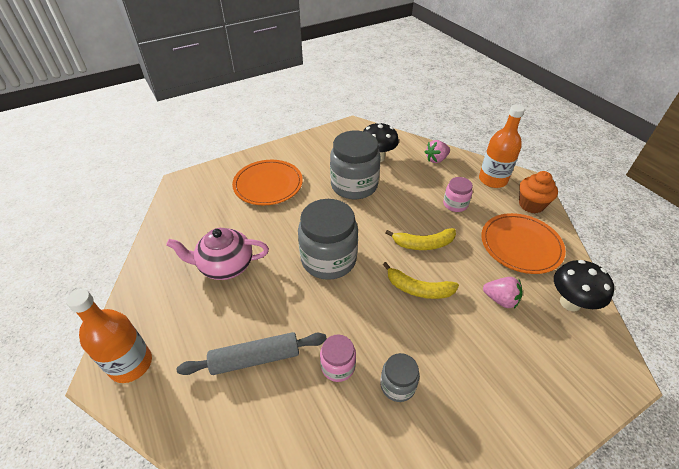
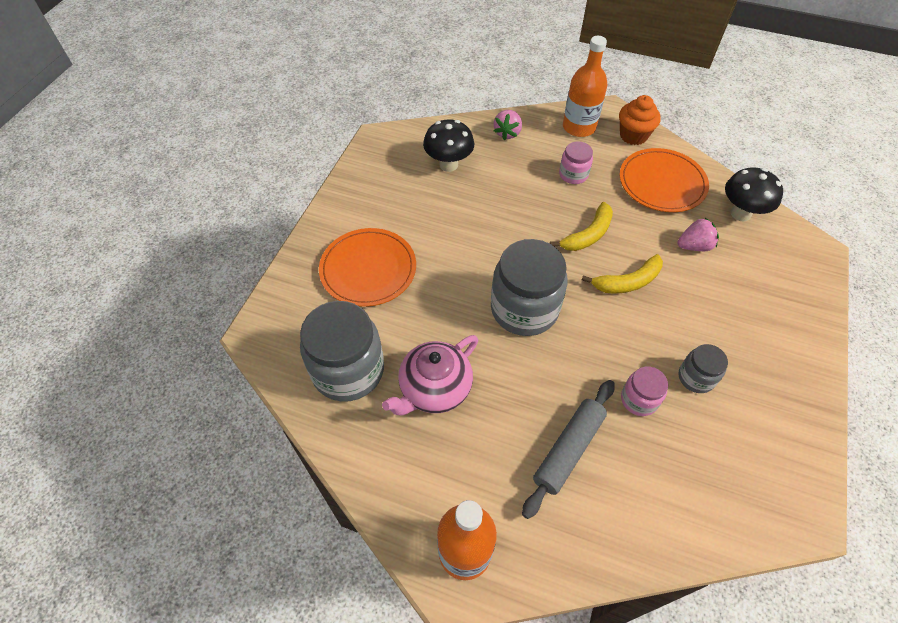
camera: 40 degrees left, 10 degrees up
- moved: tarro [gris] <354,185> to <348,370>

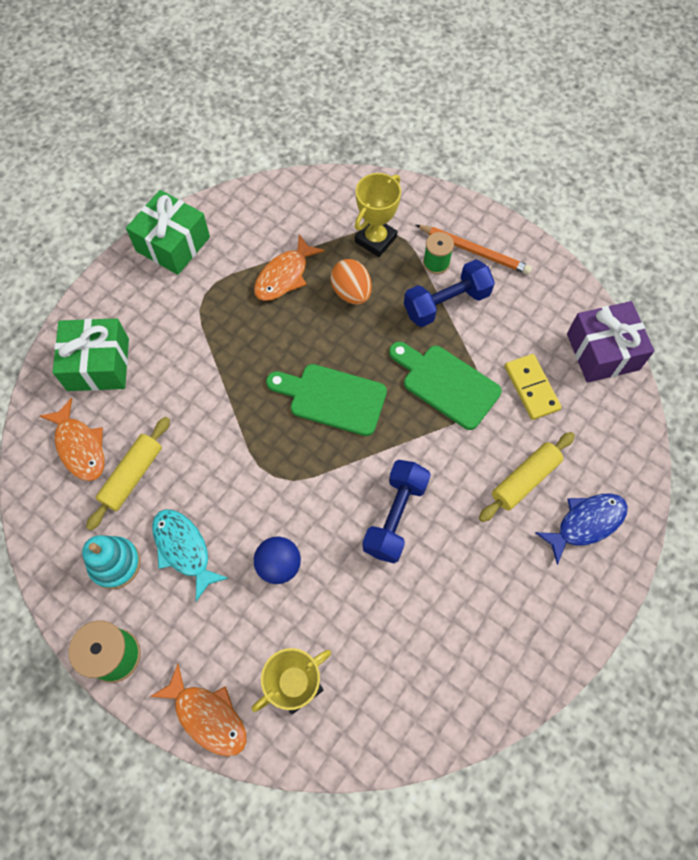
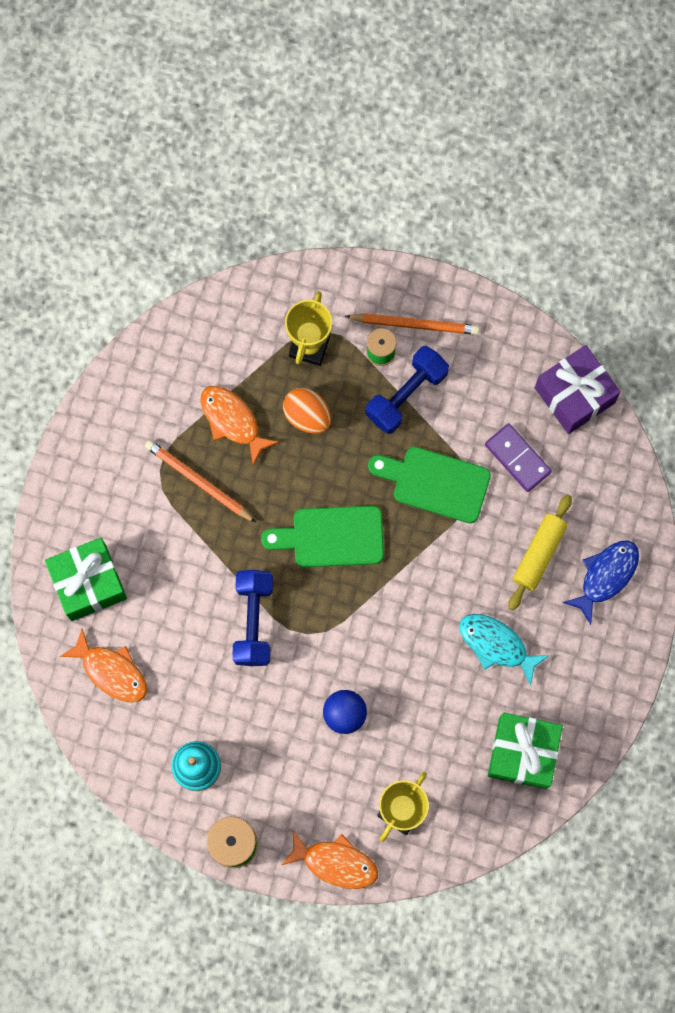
camera: 20 degrees left, 10 degrees up
- removed: rodillo [amarillo] <132,476>
- moved: regalo [verde] <173,244> to <522,753>
- moved: pez [turquesa] <184,549> to <496,645>
- turned: pez [naranja] <284,276> = <232,421> 120 degrees clockwise
- moved: mancuerna [azul] <395,517> to <253,621>
- recoloured: ficha de dominó [amarillo] <531,388> to ficha de dominó [morado] <518,458>
- added: lápiz [naranja] <199,481>

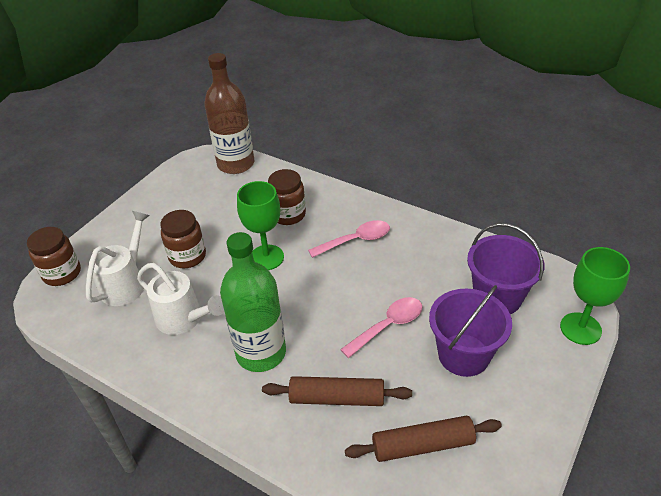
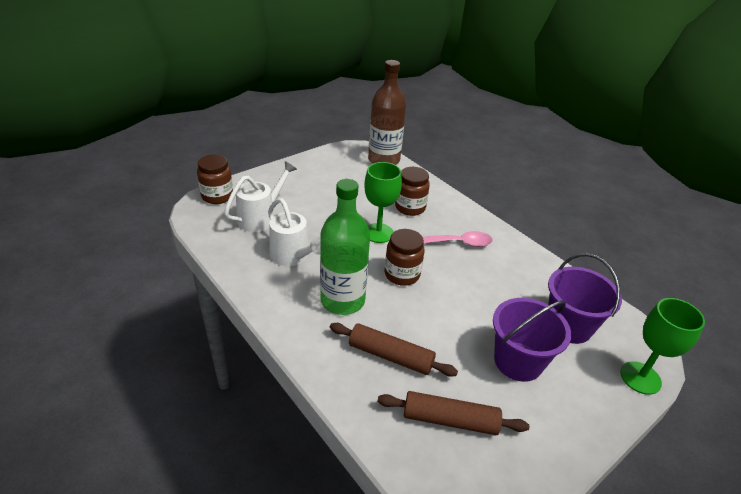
camera: 15 degrees right, 5 degrees down
- moved: tarro [marrón] <187,256> to <402,274>
- removed: cuchara [rosa] <388,326>

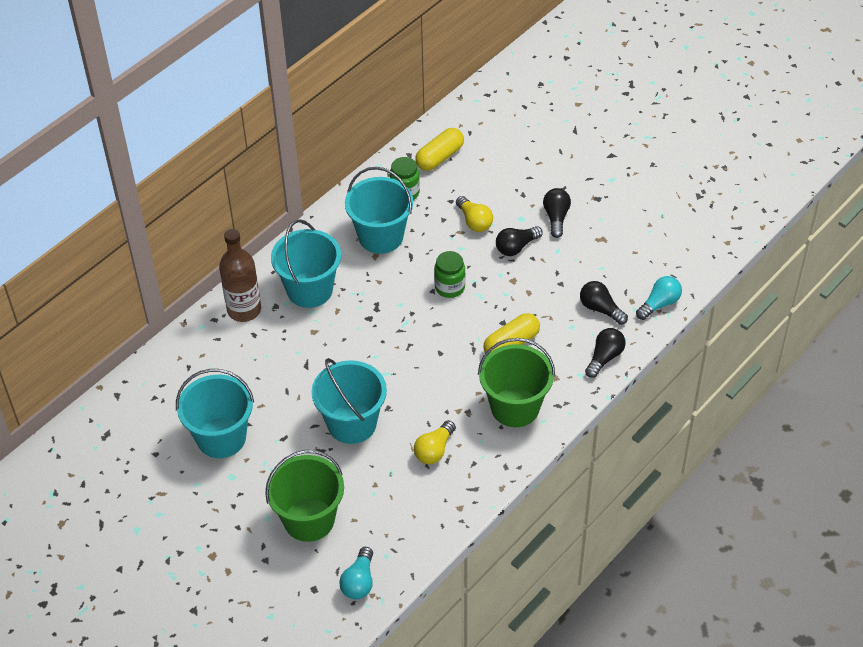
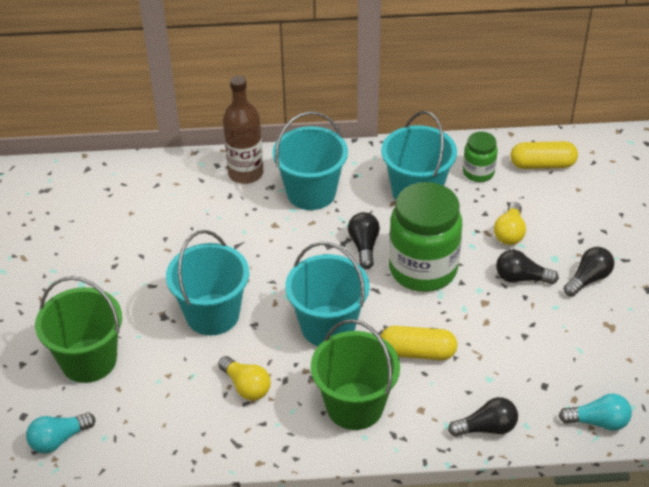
camera: 45 degrees right, 5 degrees down
- moved: balde [turquesa] <221,438> to <328,326>
- turned: bombilla [amarillo] <434,450> = <246,386> 120 degrees counterclockwise
- resized: tarro [verde] <450,287> = <423,269> x2.00
- moved: bombilla [negro] <600,309> to <364,246>

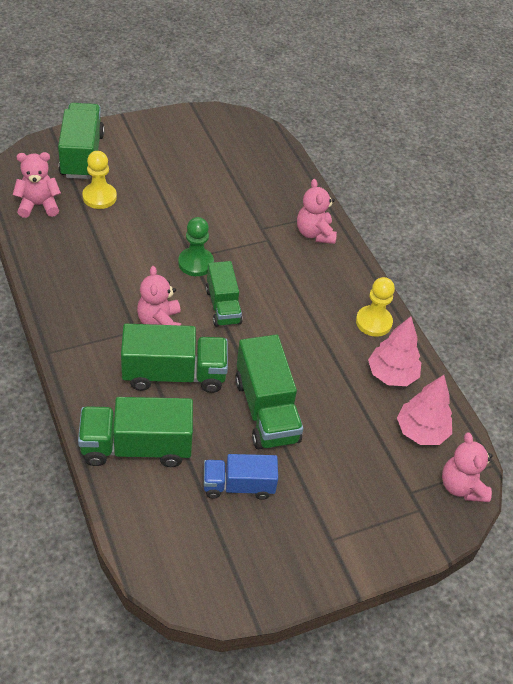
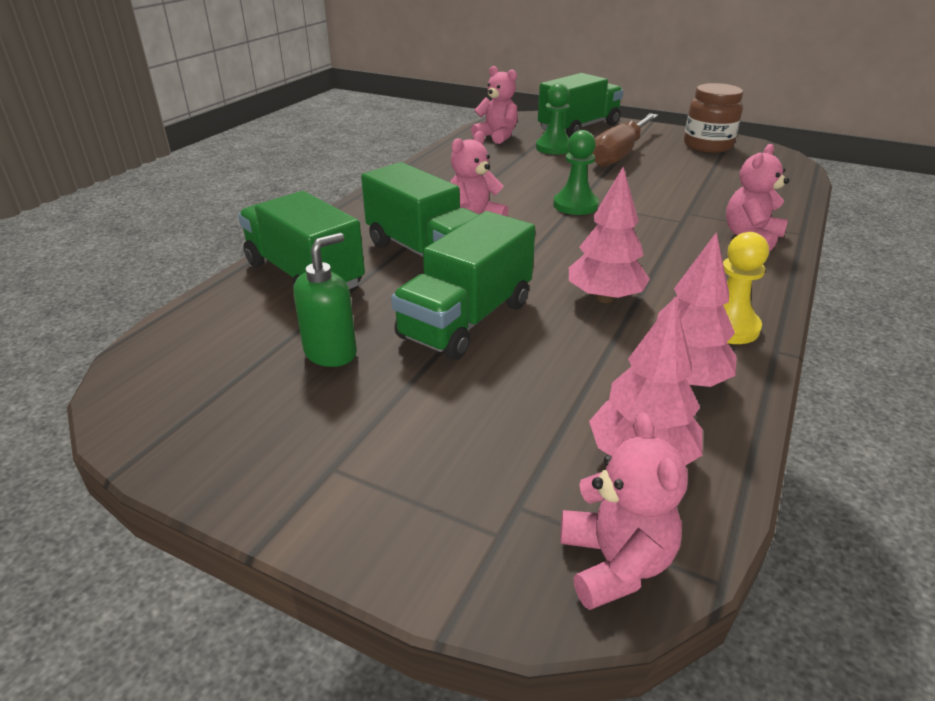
camera: 55 degrees right, 15 degrees down
- recoloured: peón [amarillo] <99,197> to peón [verde] <554,148>
- replaced: camión [azul] <238,485> to dispensador de jabón [verde] <331,353>
- removed: camión [verde] <223,306>
- turned: osito [rosa] <461,486> = <615,563> 135 degrees clockwise
- added: árbol [rosa] <604,298>
- added: destornillador [marrón] <619,154>
- added: tarro [marrón] <707,146>

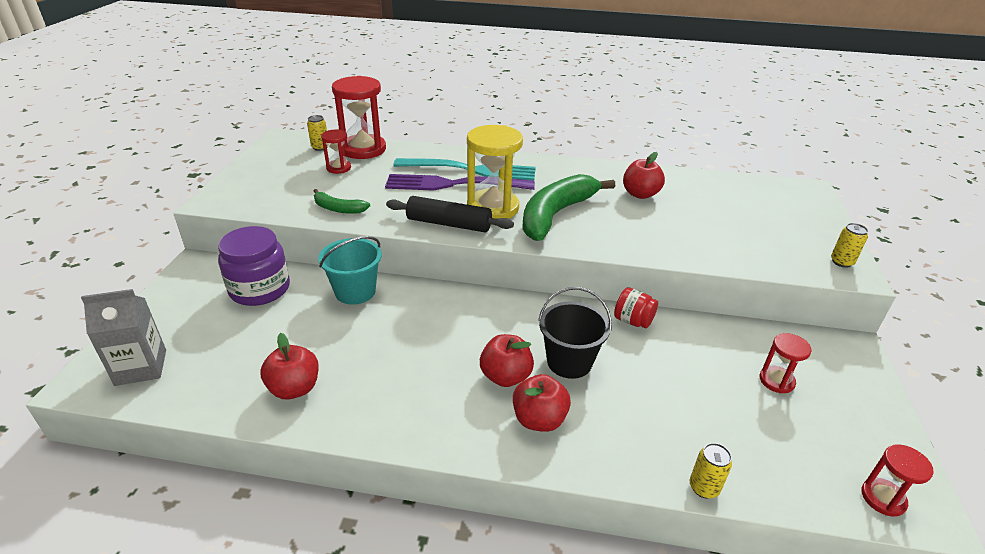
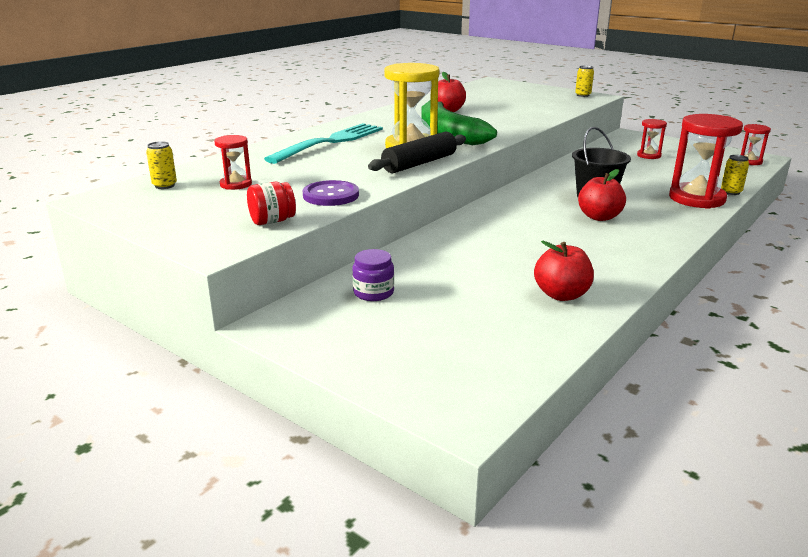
camera: 60 degrees left, 10 degrees down
- removed: cartón de leche [gris] <141,367>
- resized: tarro [morado] <260,289> = <373,292> x0.54
- replaced: plátano [verde] <338,209> to botón [morado] <331,195>
- removed: balde [turquesa] <355,291>
- moved: reloj de arena [rojo] <363,149> to <696,199>
- removed: tenedor [morado] <453,184>
- removed: manzana [rojo] <539,419>
- moved: tarro [rojo] <633,321> to <272,221>

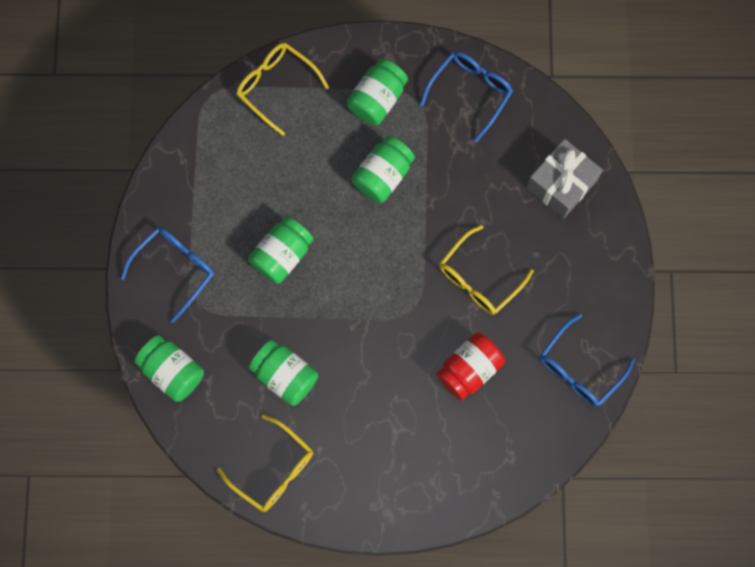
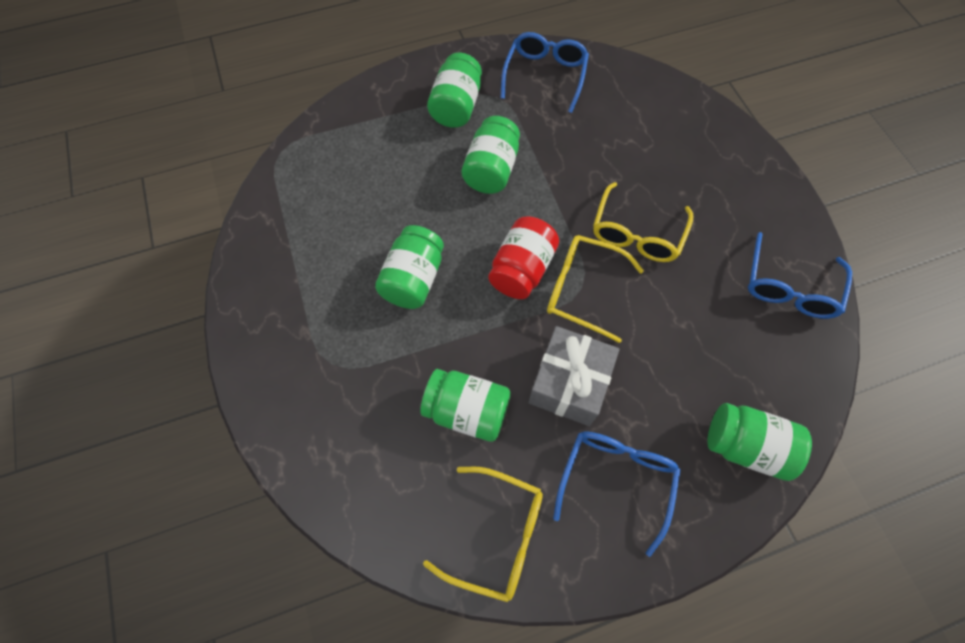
camera: 20 degrees left, 10 degrees down
- moved: gafas [azul] <175,269> to <616,480>
- moved: tarro [verde] <172,371> to <746,446>
- moved: gafas [amarillo] <276,86> to <582,290>
- moved: tarro [rojo] <469,369> to <522,269>
- moved: regalo [gris] <561,184> to <569,383>

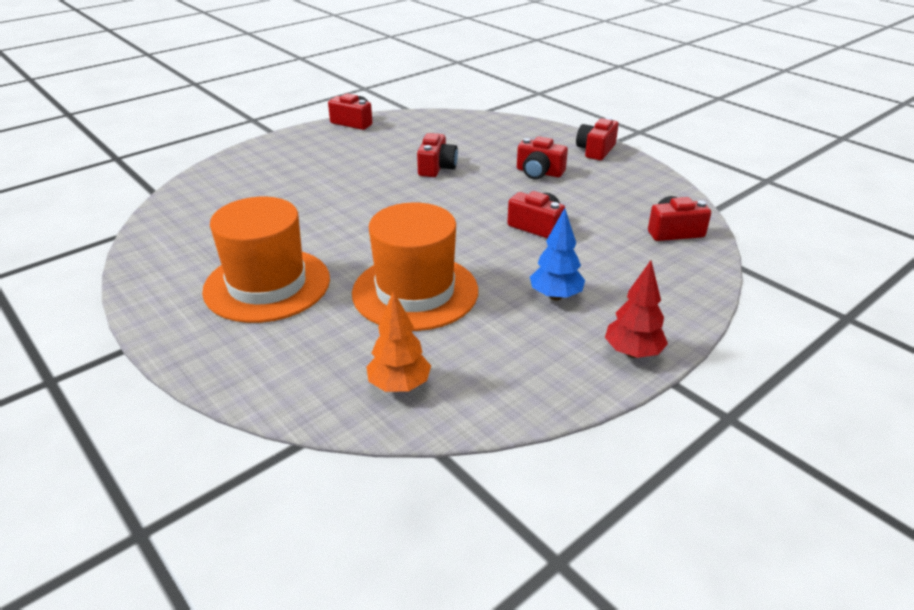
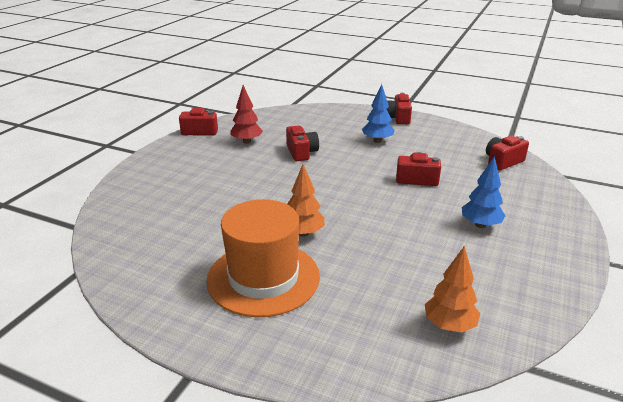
camera: 25 degrees left, 5 degrees down
- removed: sombrero [naranja] <415,292>
- replaced: cámara [rojo] <539,172> to árbol [azul] <377,141>
- moved: árbol [rojo] <633,353> to <247,141>
- added: árbol [naranja] <303,233>

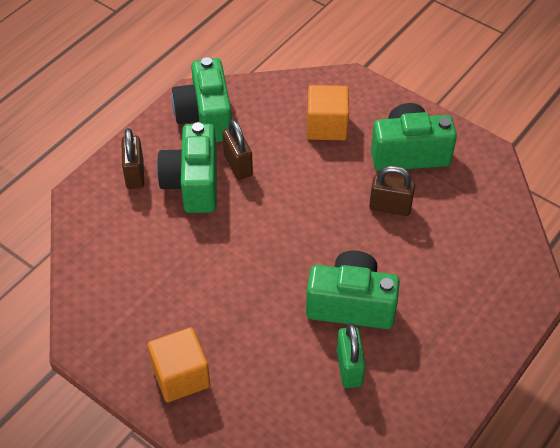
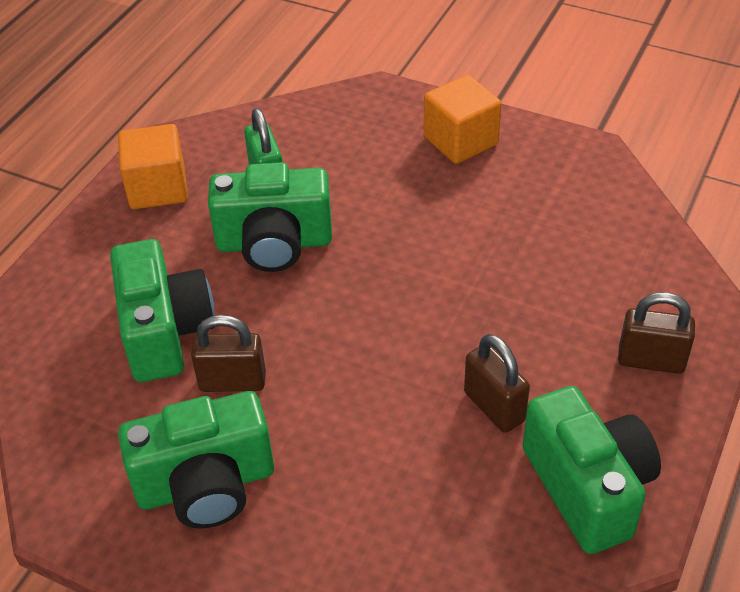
camera: 170 degrees right, 5 degrees down
- turned: candado [marrón] <135,174> = <651,360> 60 degrees counterclockwise
- moved: cámara [verde] <193,184> to <165,332>
- moved: cubo [naranja] <327,126> to <158,188>

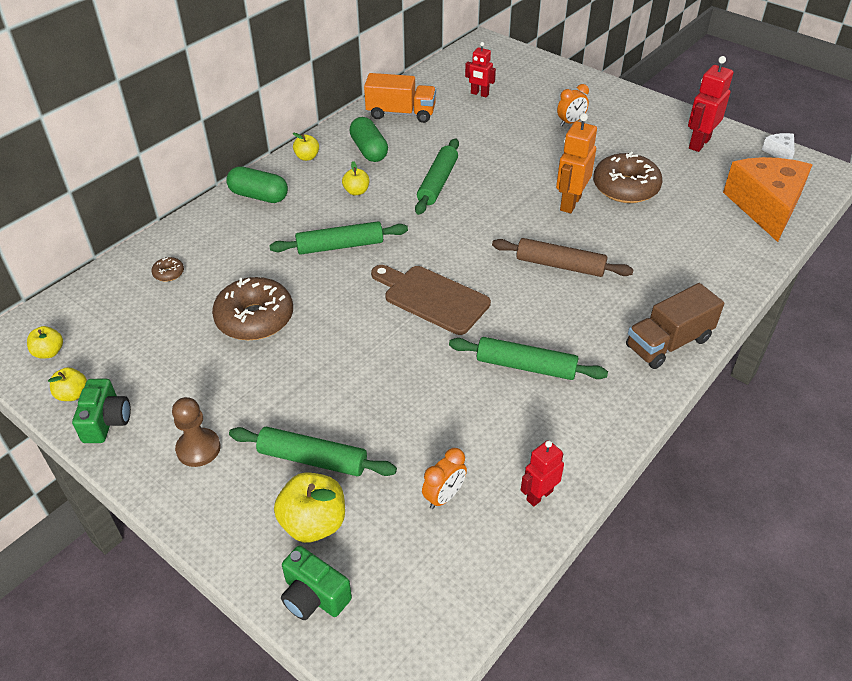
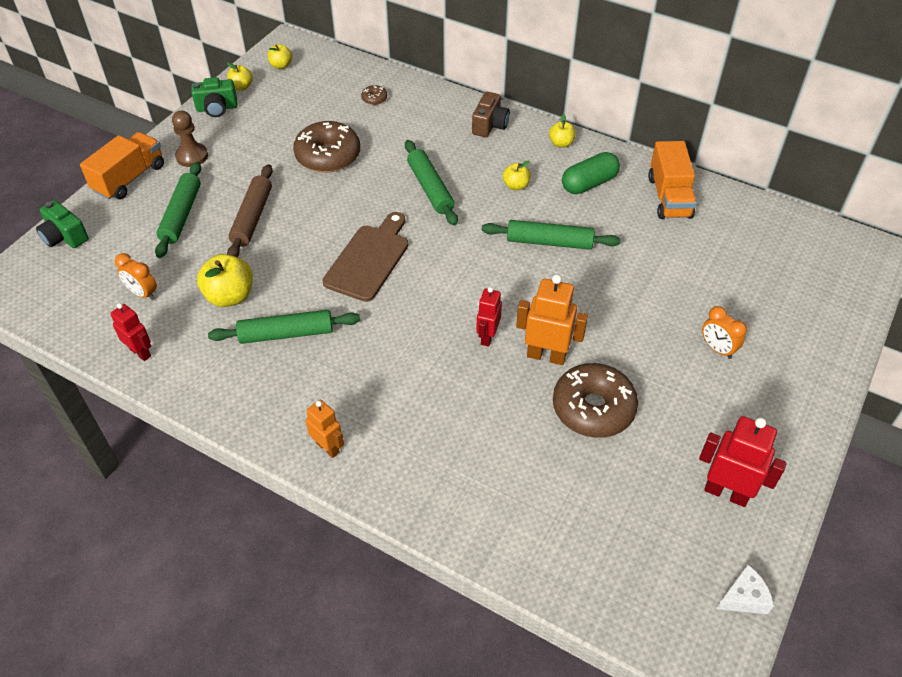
camera: 80 degrees right, 5 degrees up
- replaced: cápsula [verde] <259,196> to cámara [marrón] <490,125>
- moved: manzana [amarillo] <313,523> to <230,296>
- turned: cámara [verde] <314,596> = <64,237> 75 degrees counterclockwise
- turned: rodillo [verde] <526,366> = <286,334> 75 degrees clockwise
- moved: robot [rojo] <479,94> to <487,337>
- moved: rodillo [marrón] <560,265> to <252,218>
- replaced: camión [marrón] <668,343> to robot [naranja] <328,447>
- removed: queso [naranja] <765,206>
- added: camión [naranja] <129,178>

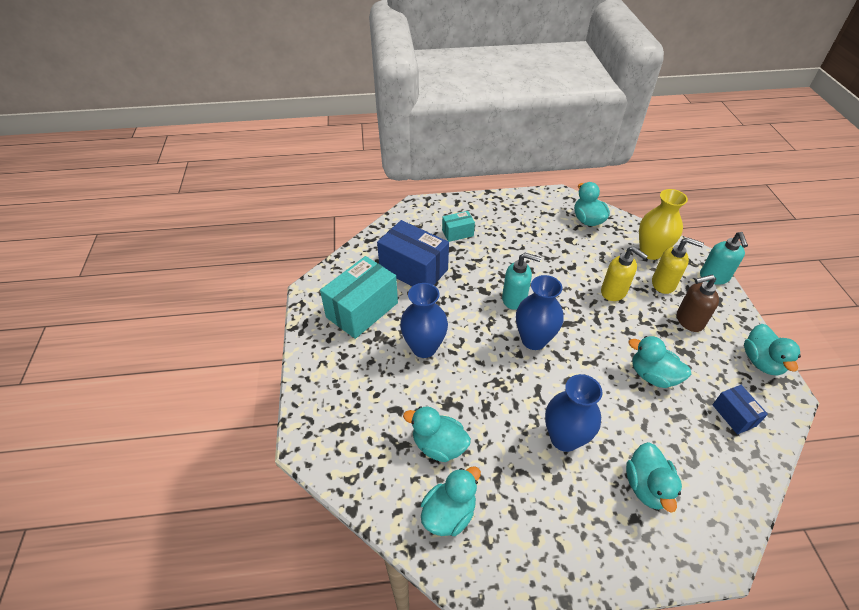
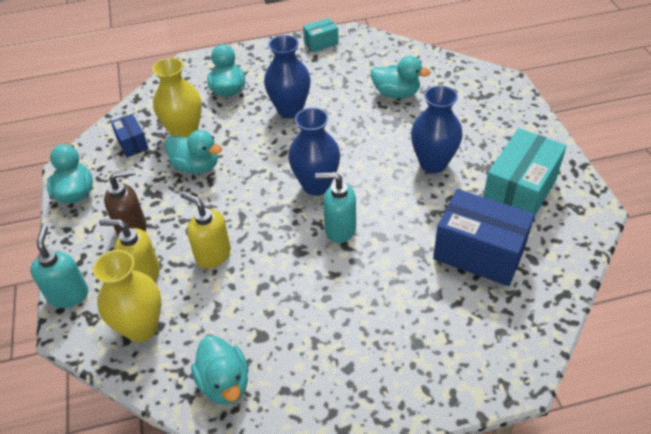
camera: 175 degrees right, 0 degrees up
- removed: pato [turquesa] <449,513>
- moved: caja [turquesa] <457,233> to <321,43>
- added: florero [amarillo] <184,133>

